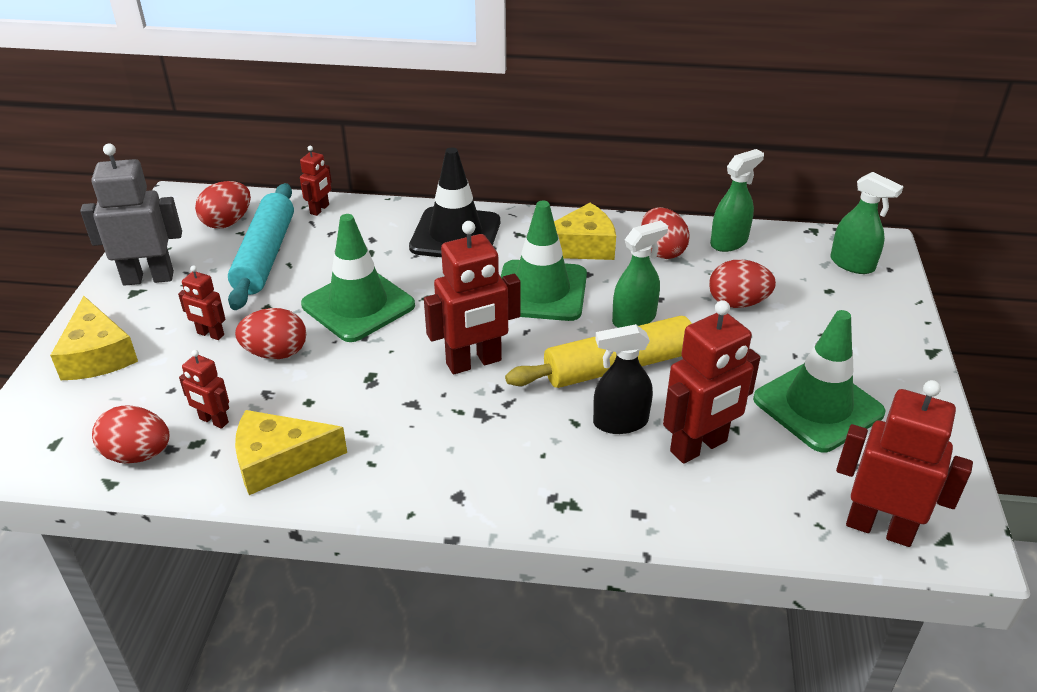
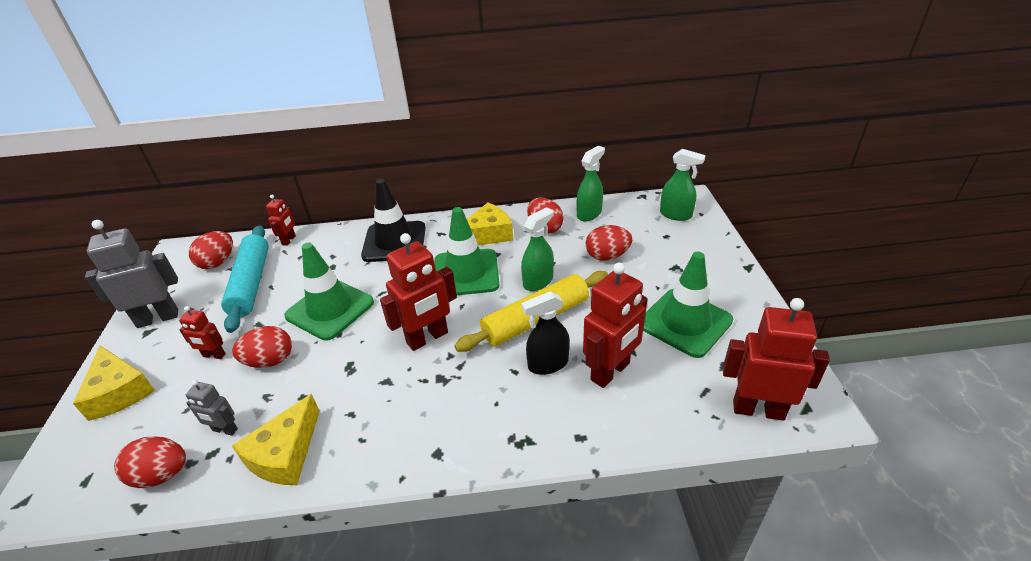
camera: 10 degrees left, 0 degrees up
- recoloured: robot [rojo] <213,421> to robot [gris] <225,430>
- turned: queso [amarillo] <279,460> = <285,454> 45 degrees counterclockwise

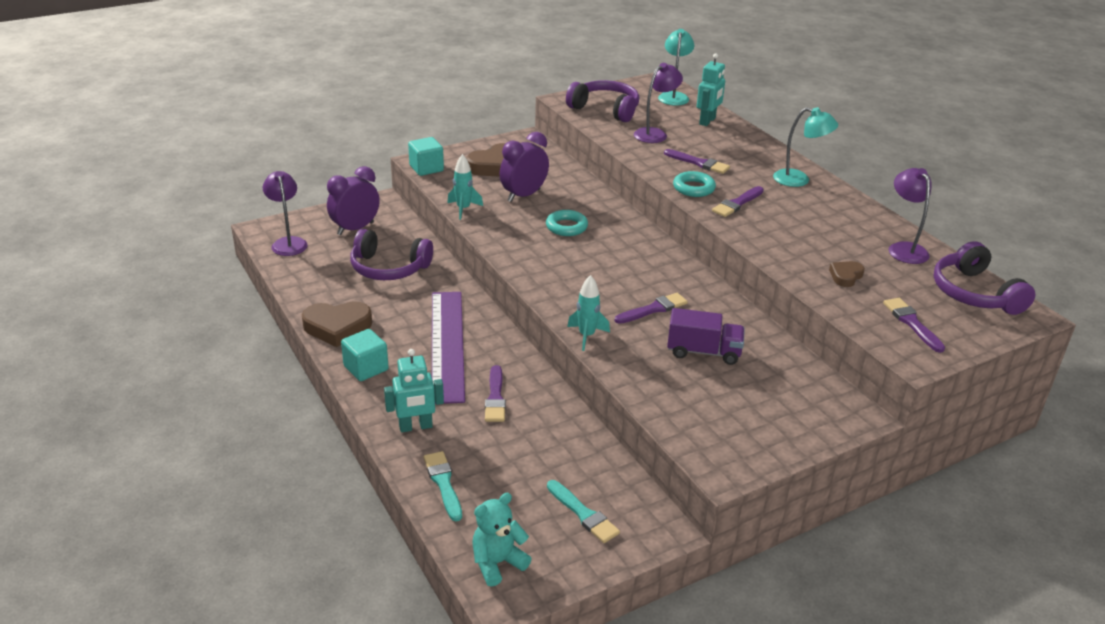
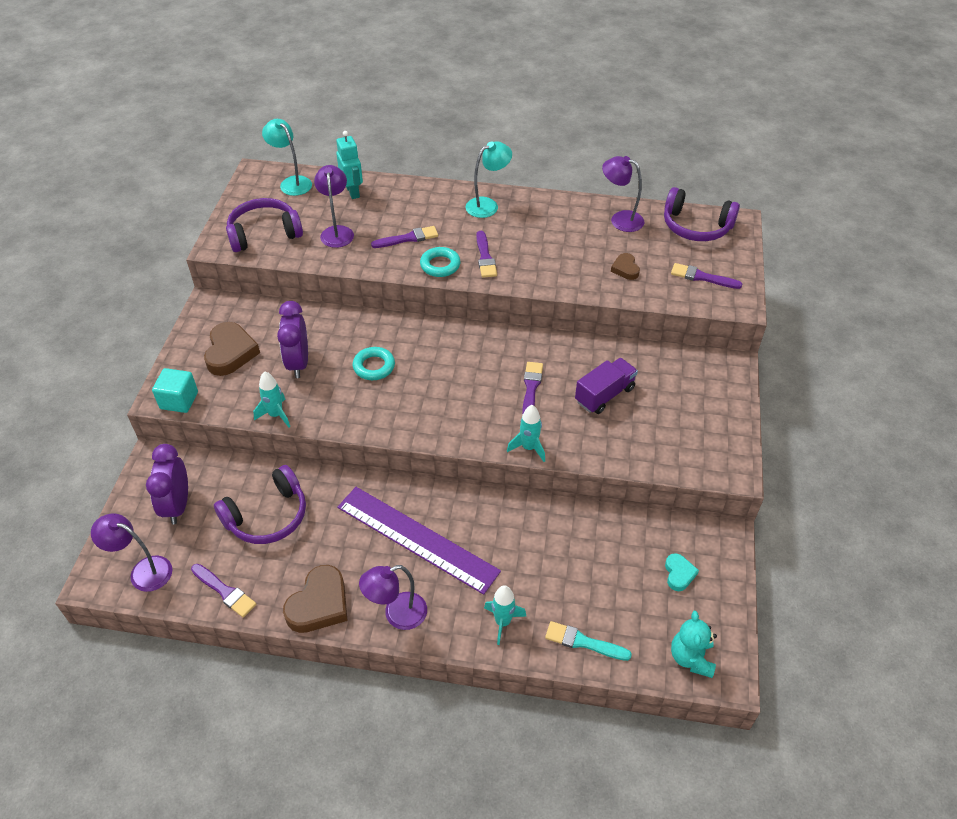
camera: 50 degrees left, 15 degrees up
- replaced: cubo [turquesa] <366,368> to lámpara [morado] <397,614>
- replaced: robot [turquesa] <415,427> to cohete [turquesa] <503,622>
- moved: pincel [morado] <495,397> to <225,591>
- replaced: pincel [turquesa] <583,514> to corazón [turquesa] <679,574>

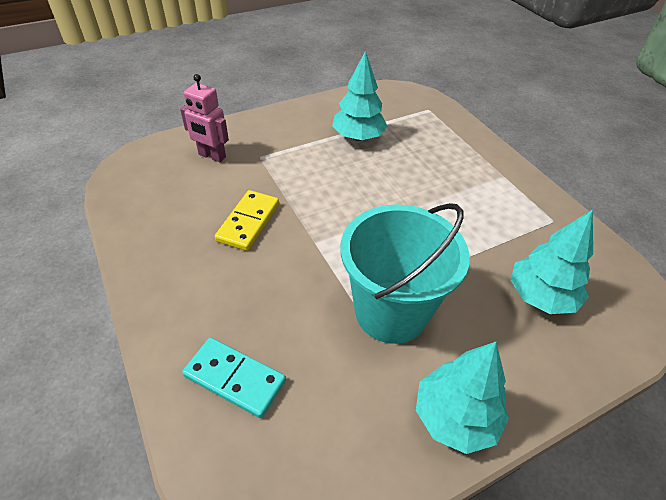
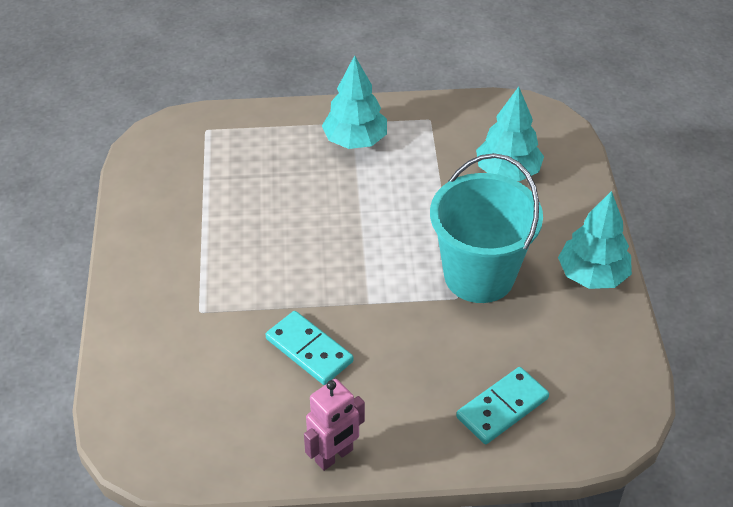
camera: 65 degrees left, 0 degrees up
- moved: robot [rosa] <212,156> to <334,456>
- recoloured: ficha de dominó [amarillo] <248,222> to ficha de dominó [turquesa] <309,350>
- moved: árbol [turquesa] <358,137> to <355,141>

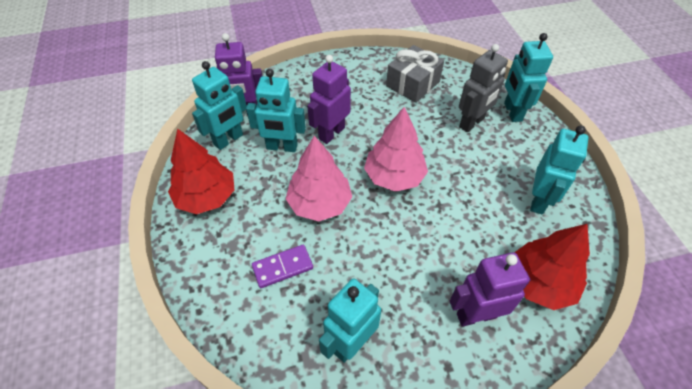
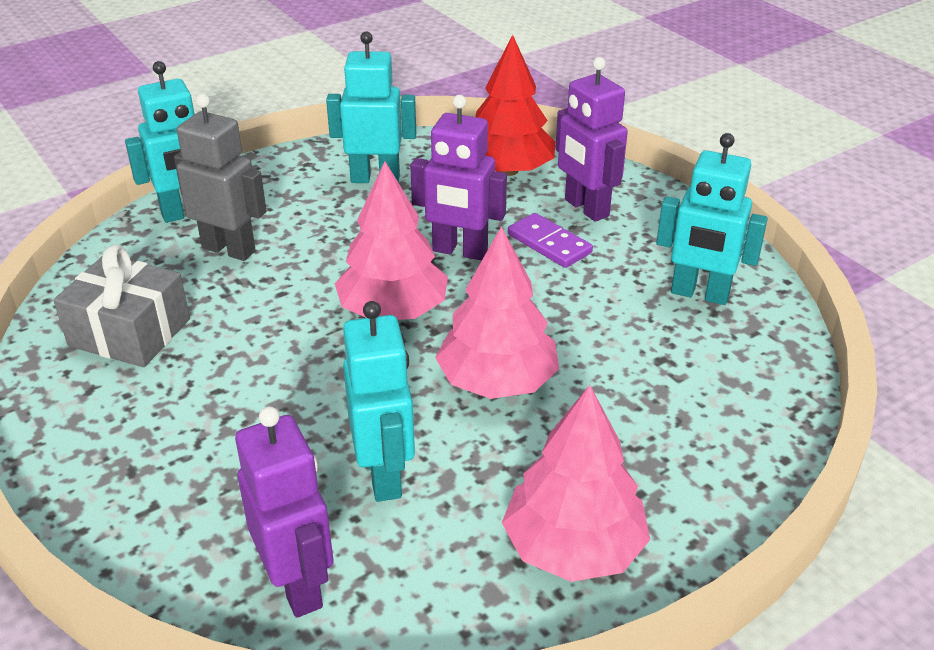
camera: 110 degrees left, 15 degrees down
- recoloured: árbol [rojo] <206,197> to árbol [rosa] <573,547>
- removed: robot [turquesa] <228,140>
- moved: ficha de dominó [morado] <283,267> to <549,244>
- moved: robot [morado] <331,133> to <459,251>

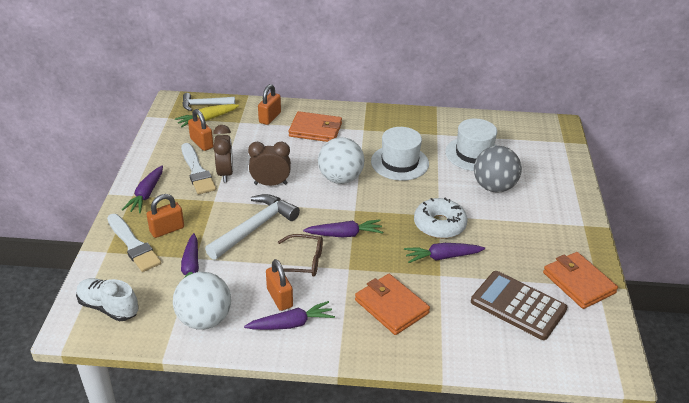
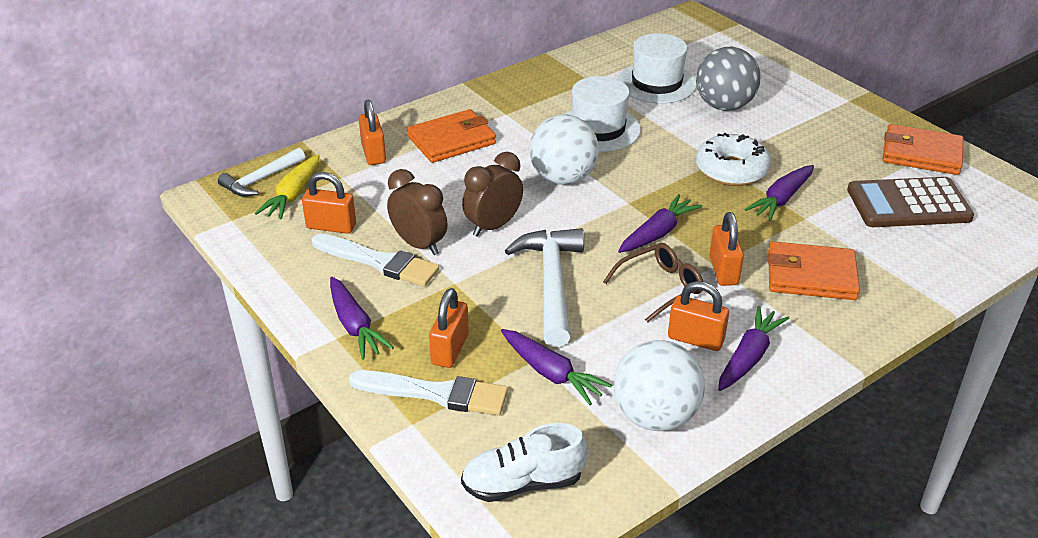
camera: 40 degrees left, 0 degrees up
- added: candado [naranja] <723,270>

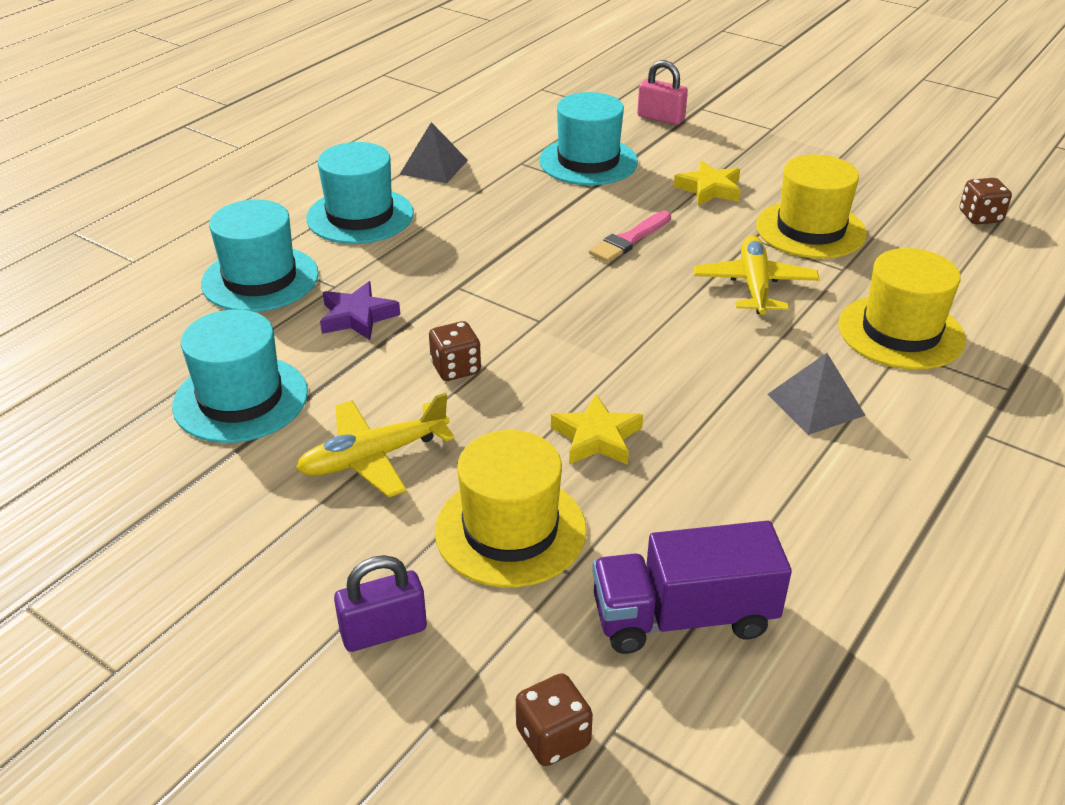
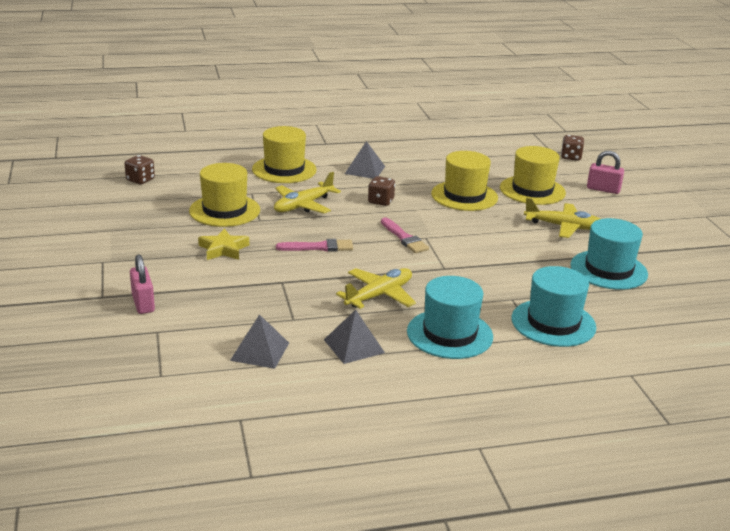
camera: 140 degrees left, 10 degrees down
- removed: estrella [morado] <357,317>
- recoloured: candado [morado] <383,631> to candado [rosa] <603,189>
- moved: dado [marrón] <456,368> to <381,201>
- removed: sombrero [turquesa] <588,161>
- replaced: estrella [amarillo] <596,437> to sombrero [amarillo] <464,196>
- removed: camión [morado] <683,617>
- added: pirámide [gris] <260,351>
- added: avión [amarillo] <379,295>
- added: pincel [rosa] <404,238>

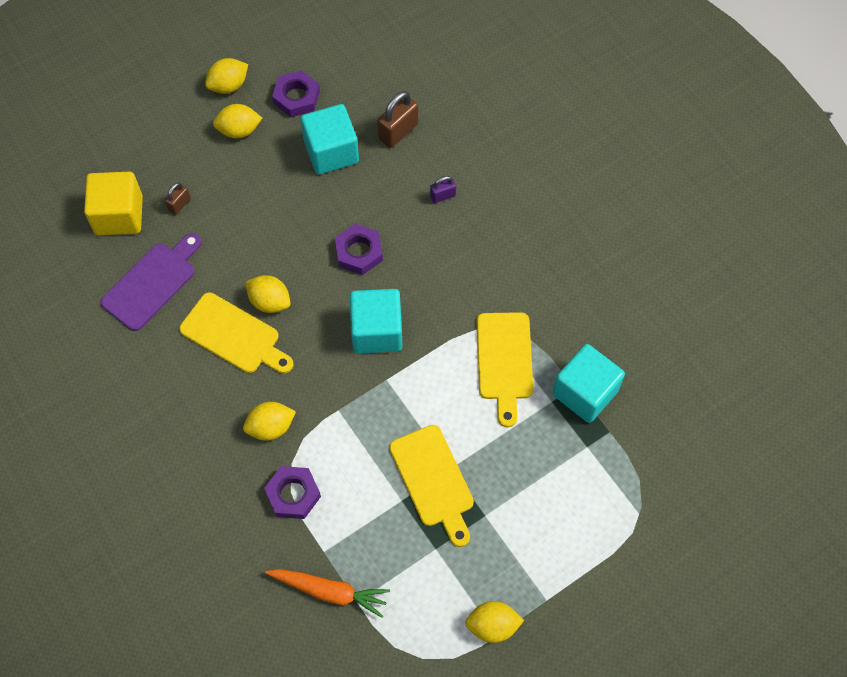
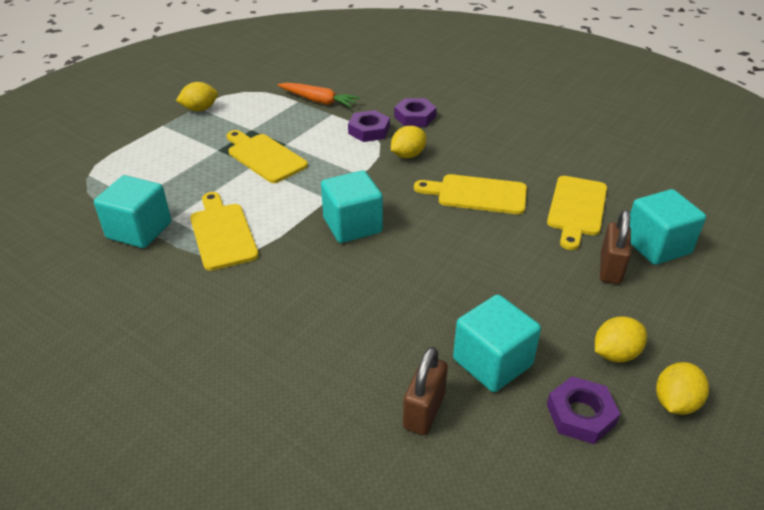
camera: 160 degrees right, 25 degrees down
- recoloured: cubo [amarillo] <119,215> to cubo [turquesa] <656,246>
- recoloured: tabla de cortar [morado] <152,283> to tabla de cortar [amarillo] <576,209>
- resized: candado [marrón] <179,204> = <610,268> x1.75
- removed: limón [amarillo] <270,301>
- turned: zanahoria [naranja] <329,591> = <318,101> 150 degrees counterclockwise
- moved: tuerca [morado] <359,252> to <415,117>
- removed: candado [morado] <442,196>

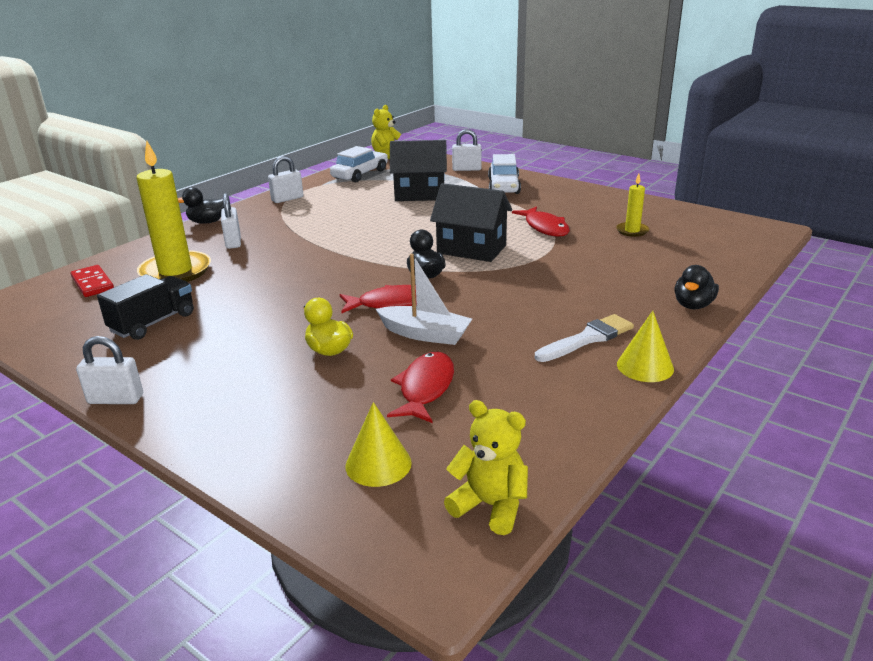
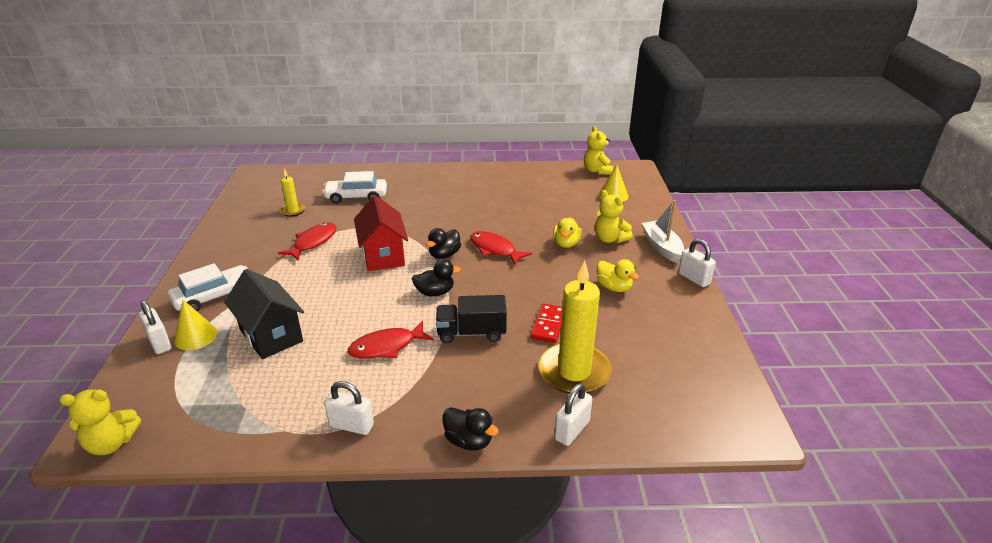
camera: 130 degrees left, 5 degrees up
- moved: ficha de dominó [rojo] <92,283> to <548,325>
- moved: camión [negro] <153,323> to <471,333>
- moved: candado [blanco] <233,242> to <572,430>
- moved: coche [blanco] <360,174> to <356,197>
- moved: barco [blanco] <425,334> to <662,247>
- moved: pez [rojo] <425,388> to <386,347>
- recoloured: casa [negro] <471,249> to casa [rojo] <383,255>
- removed: pincel [blanco] <587,339>
- moved: cono [amarillo] <645,366> to <195,336>
- moved: pato [negro] <693,305> to <435,292>
- added: osito [amarillo] <609,239>
- added: pato [amarillo] <614,287>

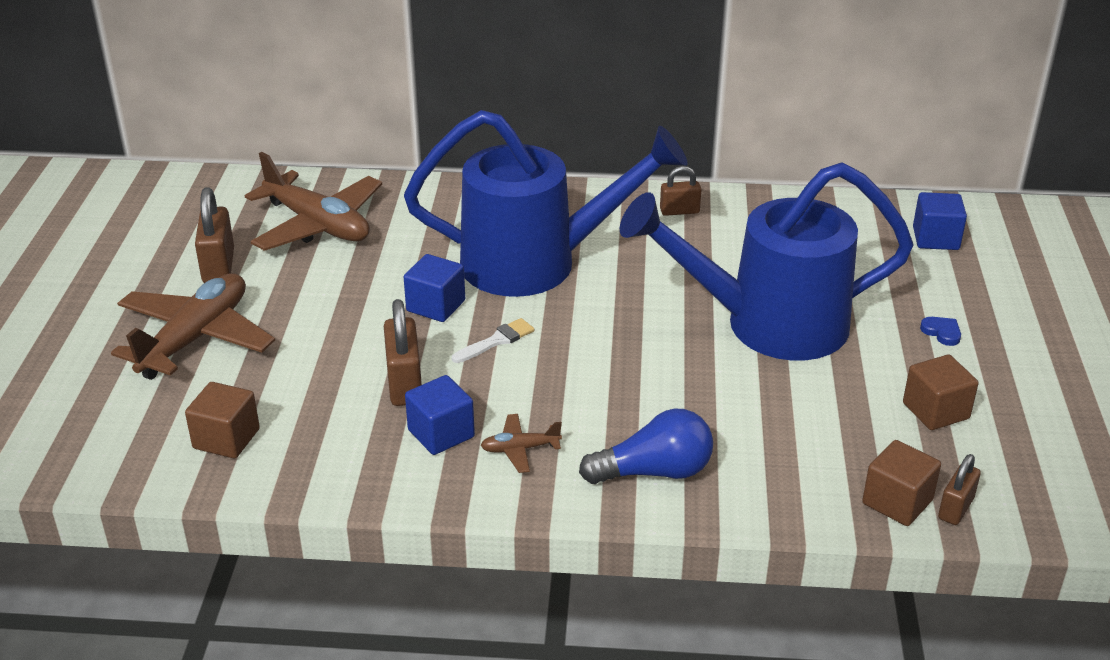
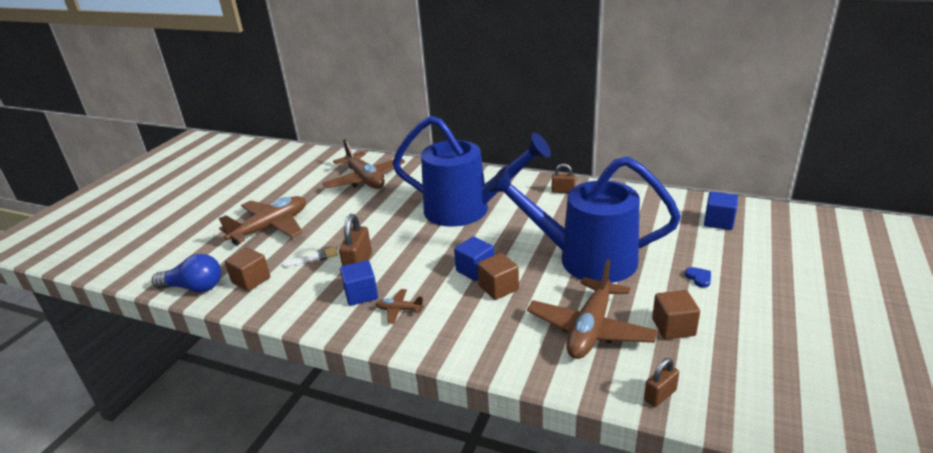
camera: 20 degrees right, 5 degrees down
- removed: candado [marrón] <219,266>
- moved: cubo [azul] <436,306> to <475,270>
- moved: pincel [blanco] <496,341> to <314,258>
- moved: bombilla [azul] <654,472> to <194,288>
- moved: cubo [marrón] <897,502> to <498,288>
- added: avión [marrón] <590,329>

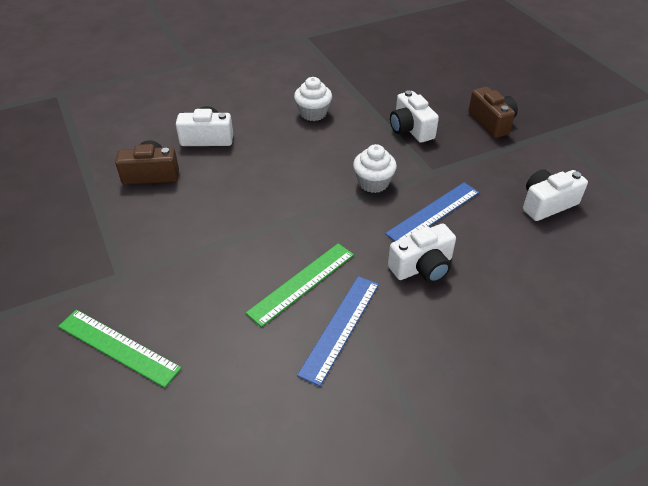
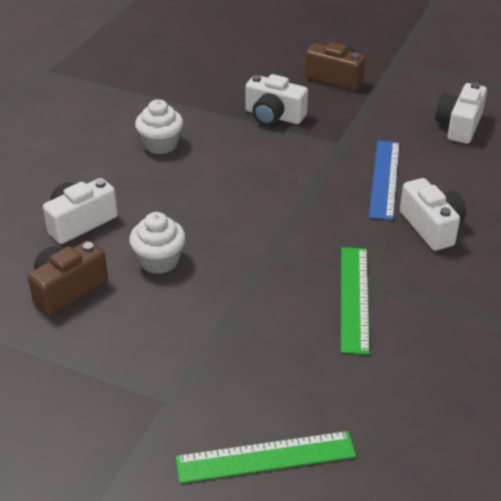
camera: 40 degrees left, 5 degrees down
- removed: regla [azul] <340,327>
- moved: magdalena [blanco] <373,183> to <159,261>
- turned: cámara [blanco] <422,267> = <431,227> 45 degrees counterclockwise

